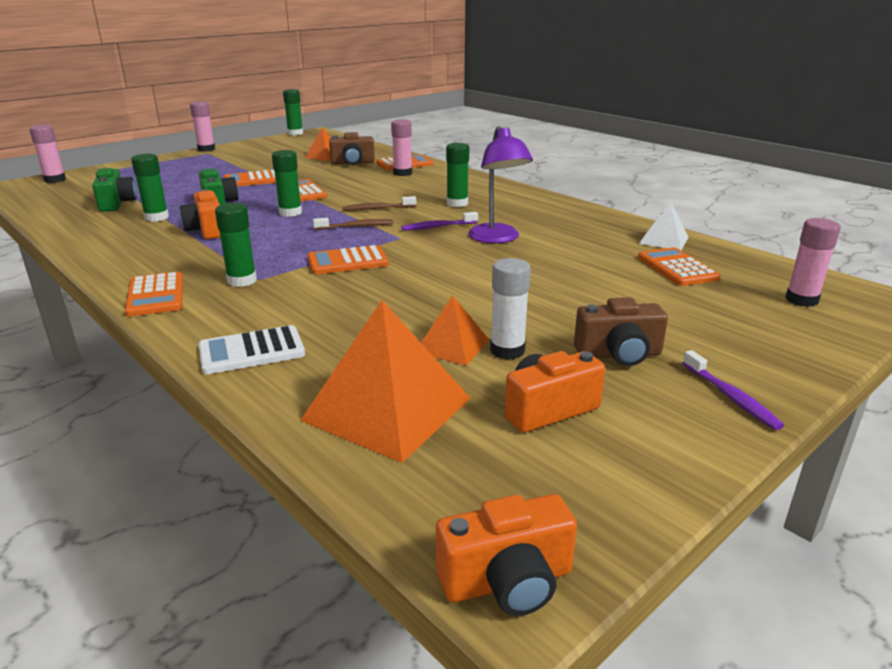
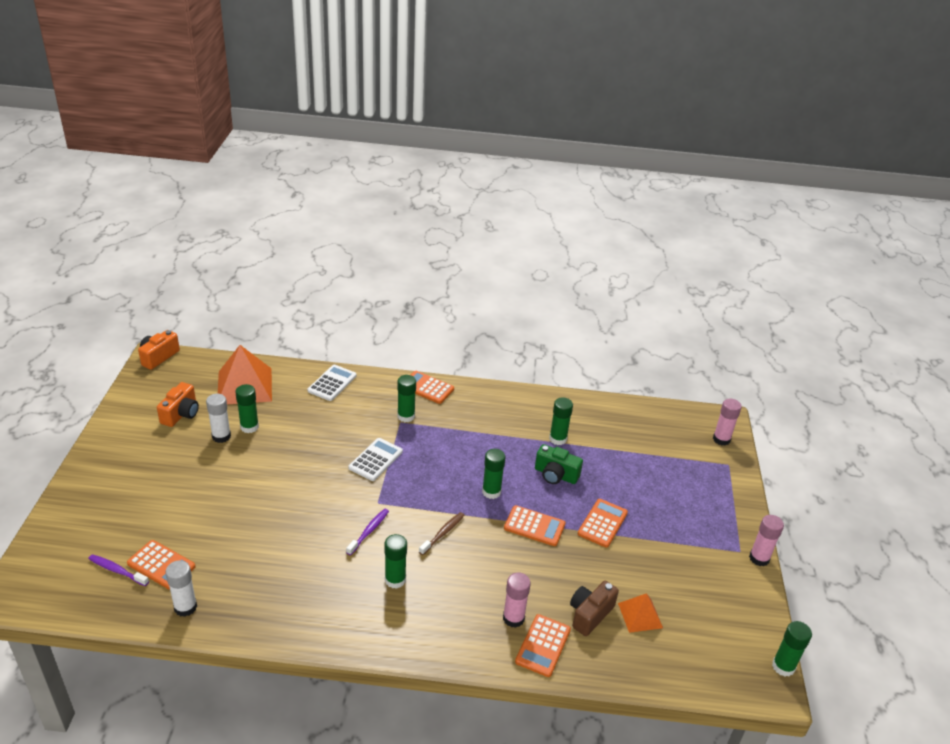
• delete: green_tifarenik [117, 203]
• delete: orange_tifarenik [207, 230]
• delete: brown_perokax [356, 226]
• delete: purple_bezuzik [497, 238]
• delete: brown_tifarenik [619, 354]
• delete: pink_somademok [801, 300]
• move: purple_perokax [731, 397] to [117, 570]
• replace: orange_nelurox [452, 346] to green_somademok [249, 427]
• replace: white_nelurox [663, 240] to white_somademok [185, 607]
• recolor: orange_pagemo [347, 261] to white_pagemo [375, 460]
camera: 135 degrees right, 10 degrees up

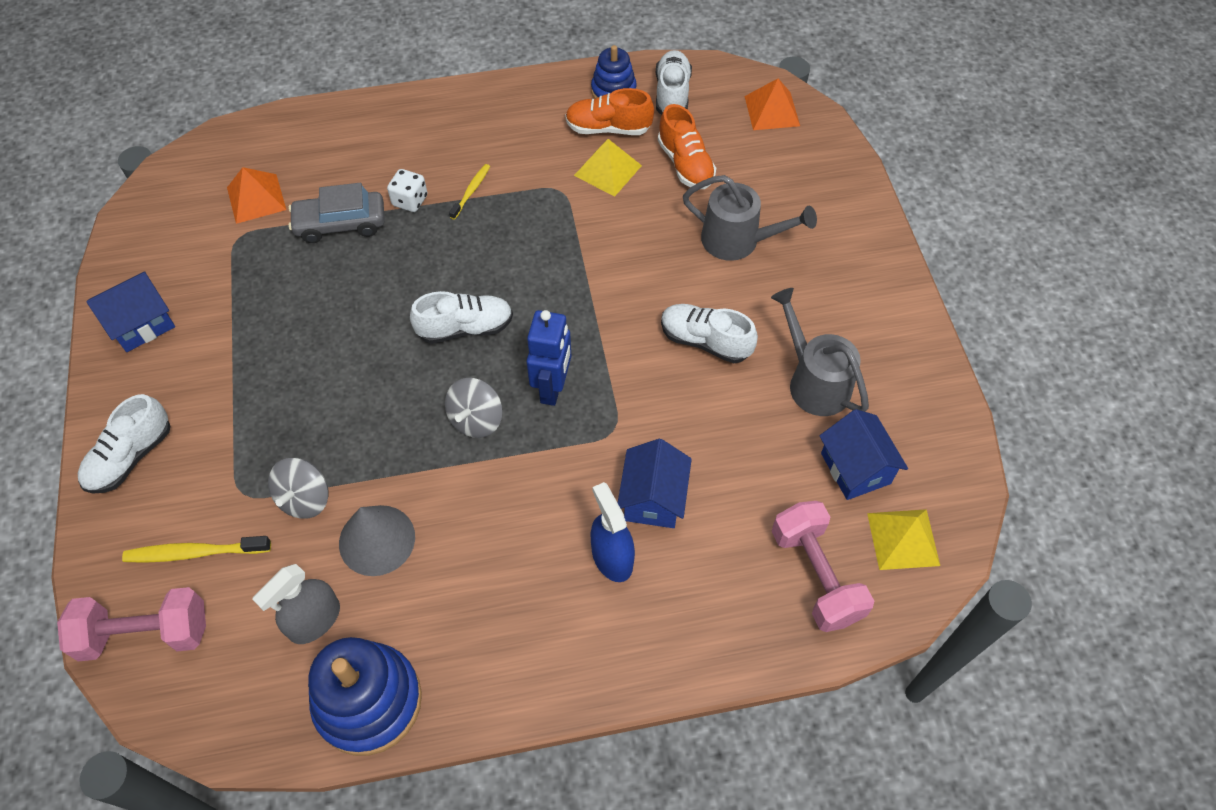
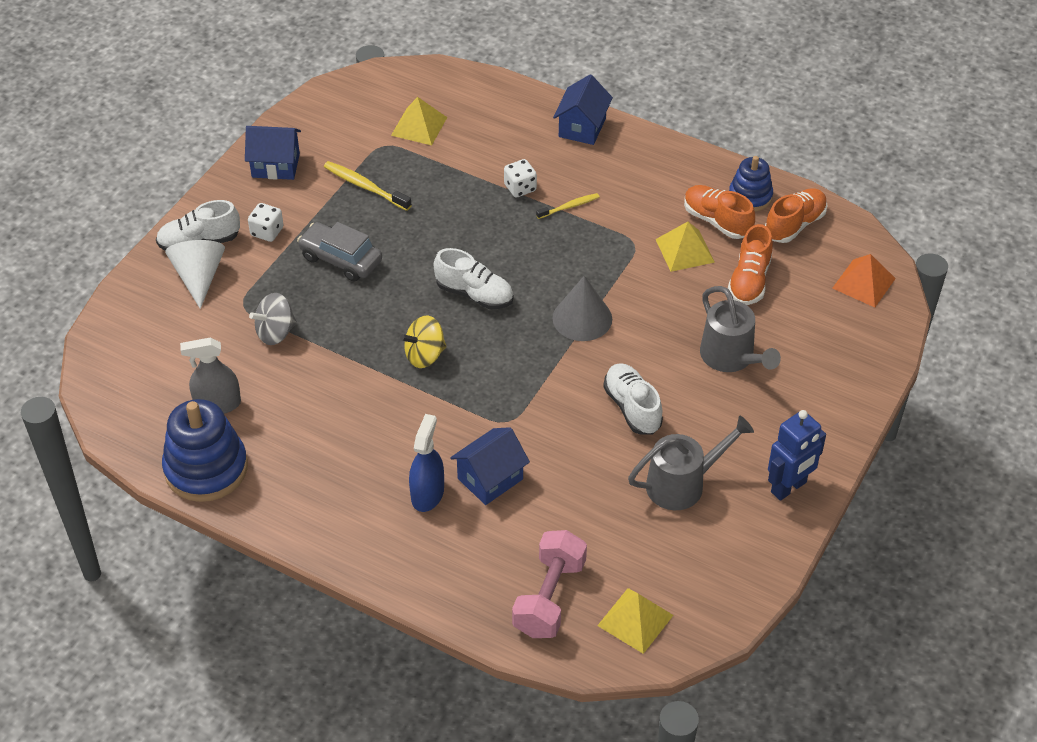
• delete: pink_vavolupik [145, 633]
• insert: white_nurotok [199, 277]
• insert: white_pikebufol [267, 232]
• move: yellow_perokax [194, 553] to [365, 186]
• move: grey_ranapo [340, 224] to [341, 259]
• move: grey_nurotok [377, 540] to [582, 318]
• move: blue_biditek [553, 388] to [789, 487]
• move: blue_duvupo [855, 468] to [582, 127]
• recolor: orange_nelurox [256, 198] to yellow_nelurox [419, 126]
• recolor: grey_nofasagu [476, 419] to yellow_nofasagu [424, 355]
• recolor: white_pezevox [672, 94] to orange_pezevox [794, 225]
• rotate: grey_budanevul [813, 381] = [683, 484] 60 degrees clockwise
camera: 40 degrees right, 10 degrees down

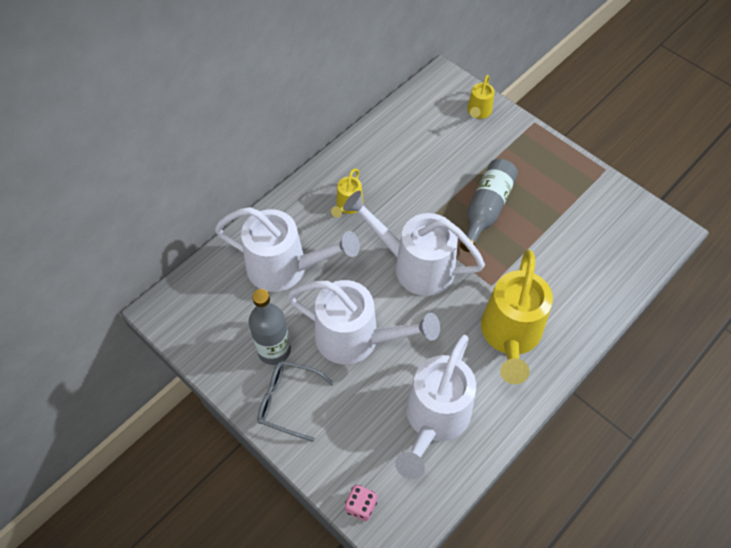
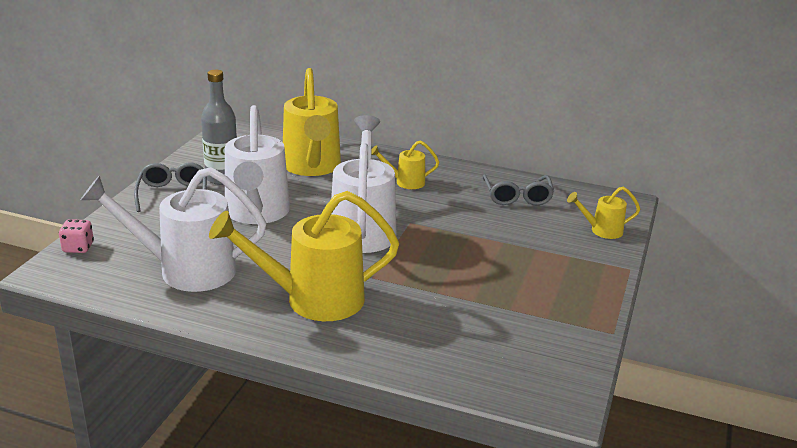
• delete: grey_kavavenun [486, 209]
• insert: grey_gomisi [517, 197]
• recolor: white_budanevul [286, 268] to yellow_budanevul [312, 167]
camera: 65 degrees right, 30 degrees down

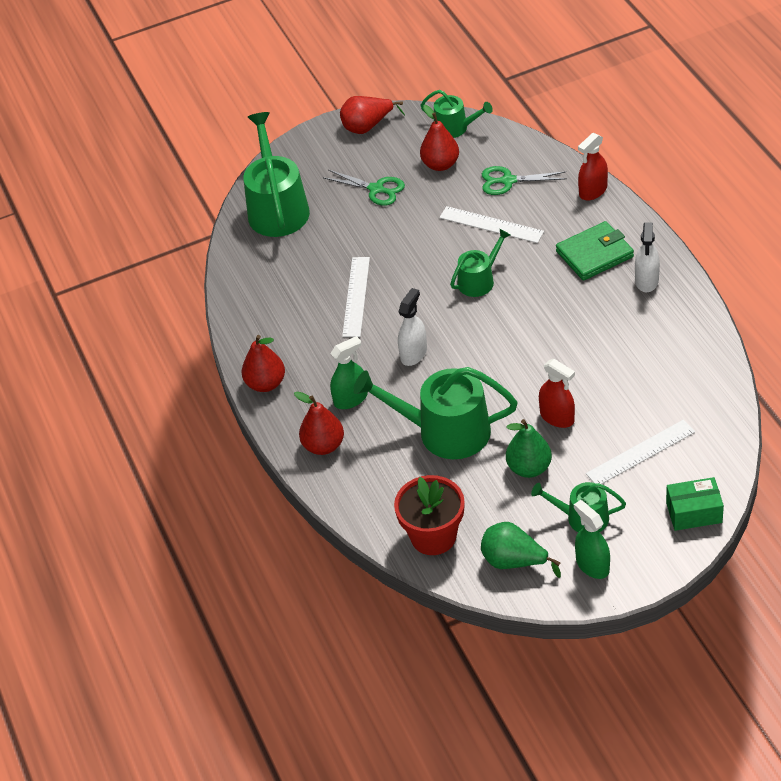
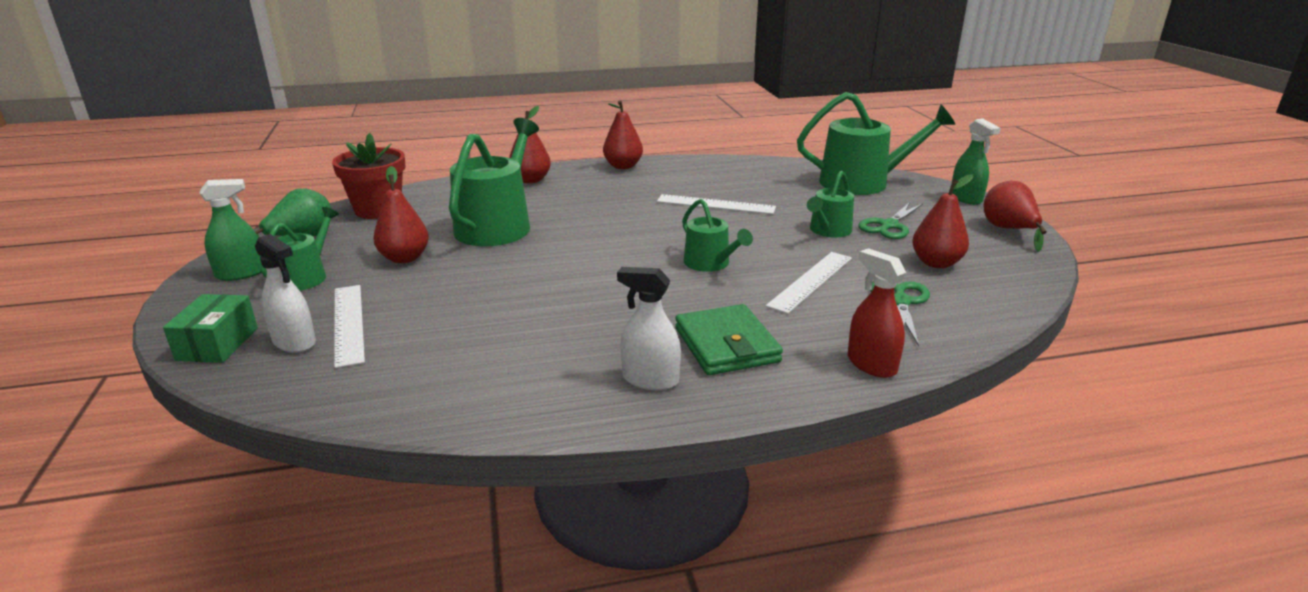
• delete: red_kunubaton [557, 417]
• move: green_kunubaton [351, 399] to [966, 198]
• move: white_kunubaton [413, 354] to [294, 342]
• move: green_budanevul [455, 128] to [828, 231]
• recolor: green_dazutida [529, 468] to red_dazutida [404, 258]
camera: 95 degrees right, 20 degrees down

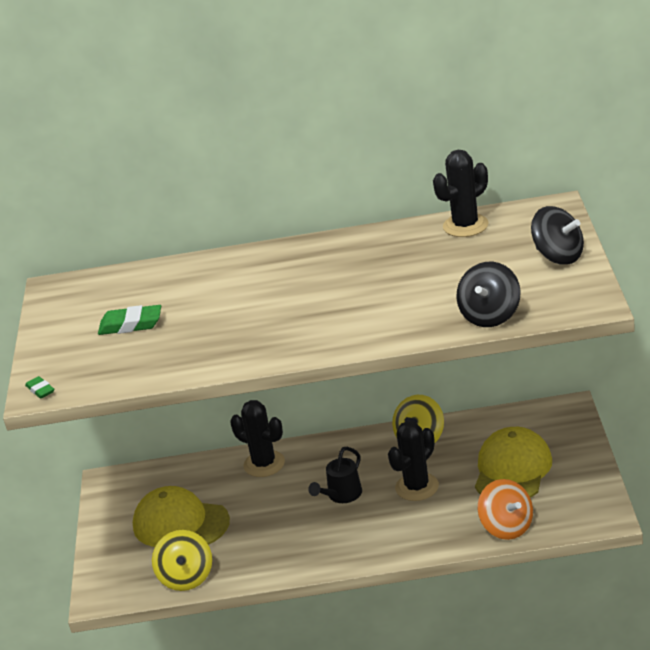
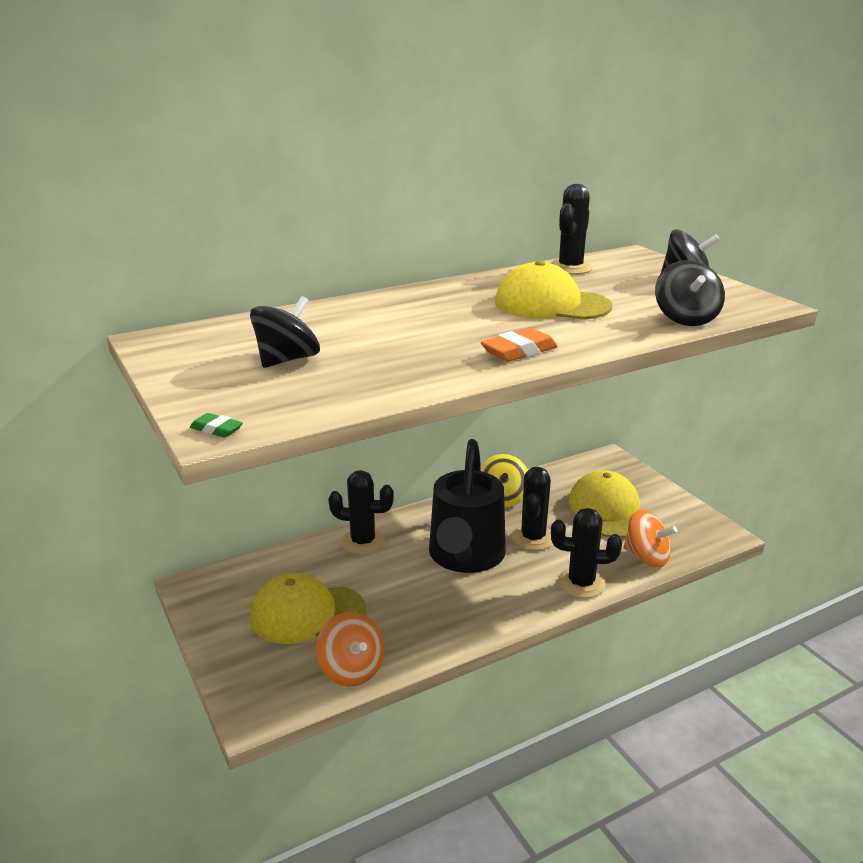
• insert: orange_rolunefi [519, 351]
• insert: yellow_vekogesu [551, 304]
• insert: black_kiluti [581, 583]
• replace: green_rolunefi [131, 325] to black_nofasagu [287, 360]
• recolor: yellow_nofasagu [186, 577] to orange_nofasagu [351, 670]
• resize: black_budanevul [341, 495] = [465, 557] x2.19
camera: 30 degrees left, 5 degrees down

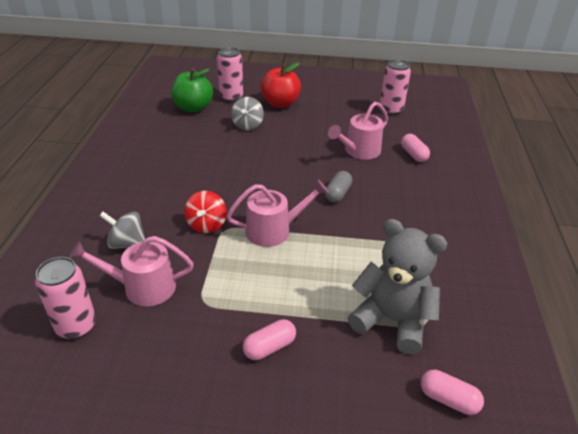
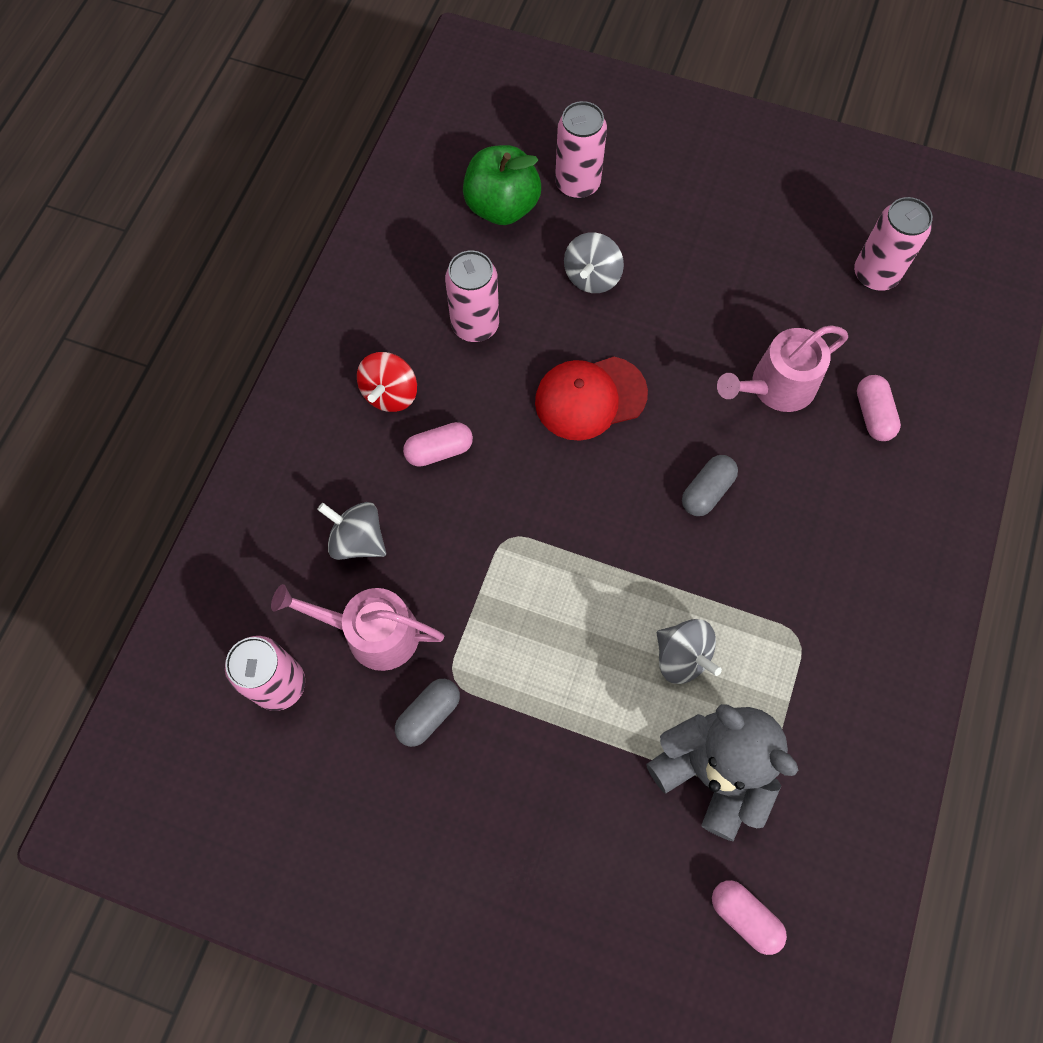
• delete: pink_budanevul [273, 230]
• delete: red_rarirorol [280, 103]
• insert: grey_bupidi [429, 715]
• insert: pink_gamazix [475, 325]
• insert: red_vekogesu [590, 398]
• insert: grey_nofasagu [682, 657]
• move: red_nofasagu [206, 225] to [390, 393]
• move: pink_bupidi [269, 347] to [439, 450]
camera: 15 degrees right, 30 degrees up

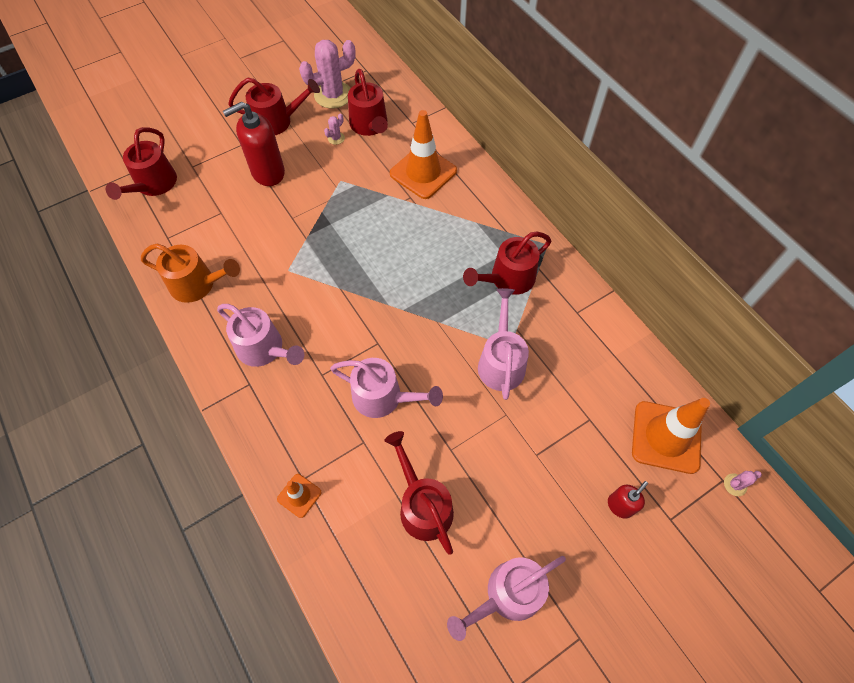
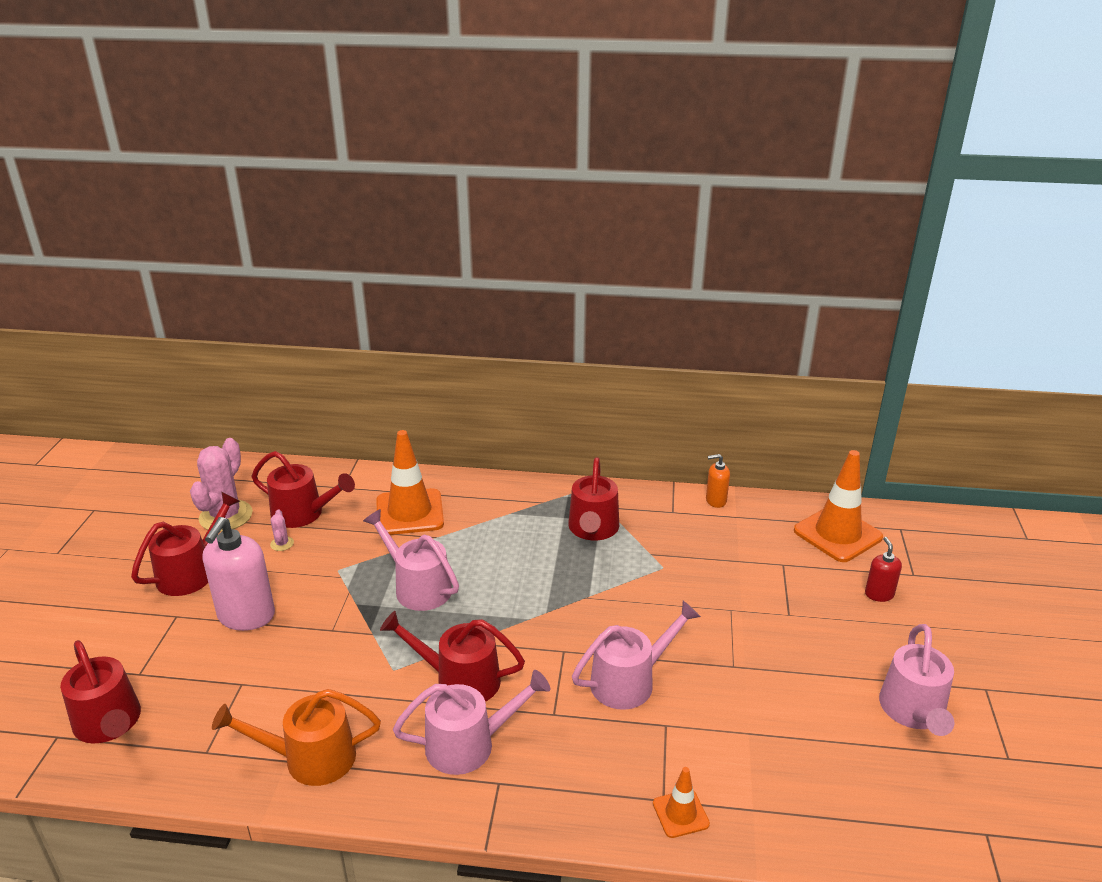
• delete: pink_kiluti [735, 485]
• insert: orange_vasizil [715, 501]
• move: red_budanevul [422, 505] to [459, 680]
• move: pink_budanevul [501, 362] to [418, 587]
• recolor: red_vasizil [268, 172] to pink_vasizil [246, 616]
• rotate: orange_budanevul [197, 284] = [310, 758] 150 degrees counterclockwise
camera: 50 degrees left, 30 degrees down

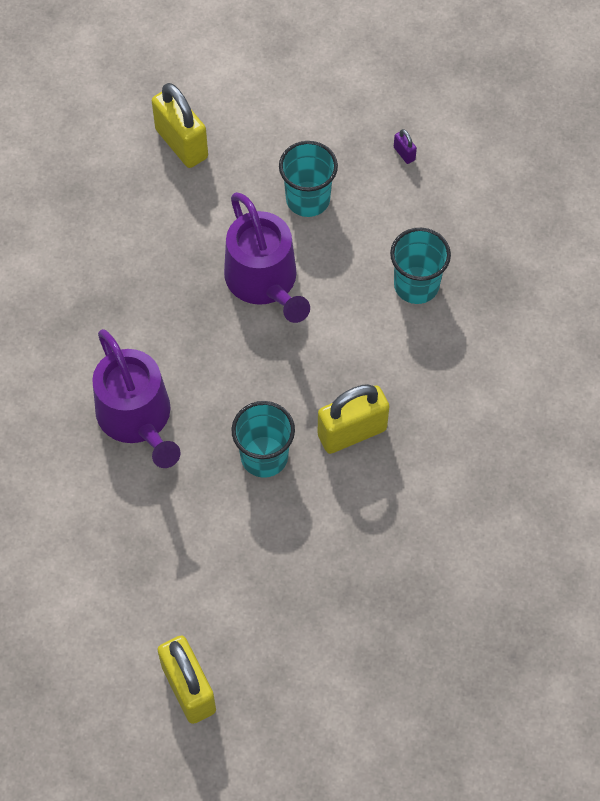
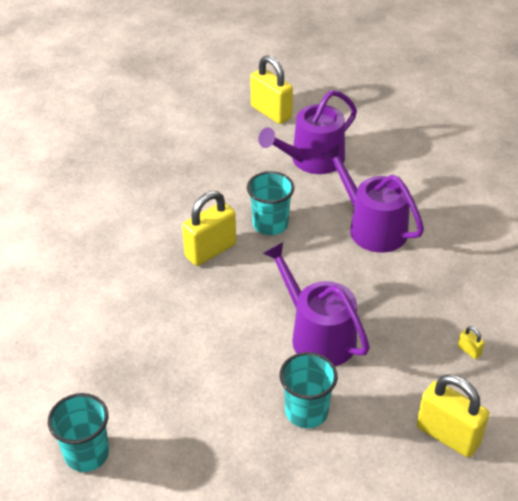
• delete: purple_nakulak [404, 153]
• insert: purple_budanevul [312, 160]
• insert: yellow_nakulak [469, 351]
• move: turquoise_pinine [416, 285] to [87, 454]
camera: 165 degrees right, 20 degrees down

